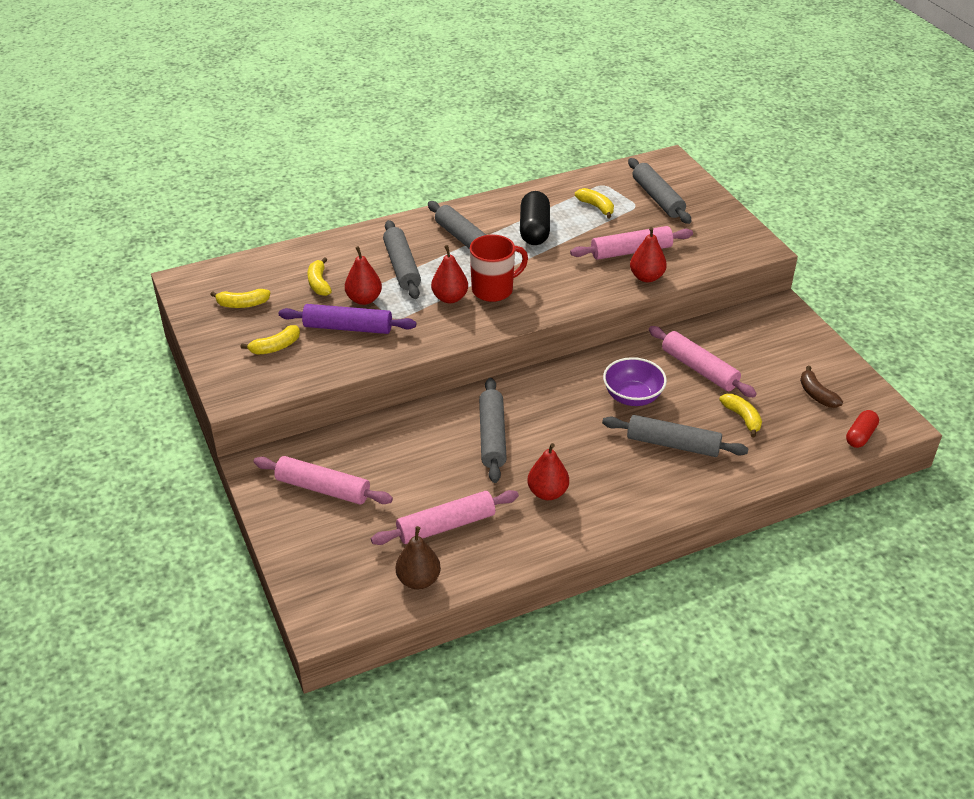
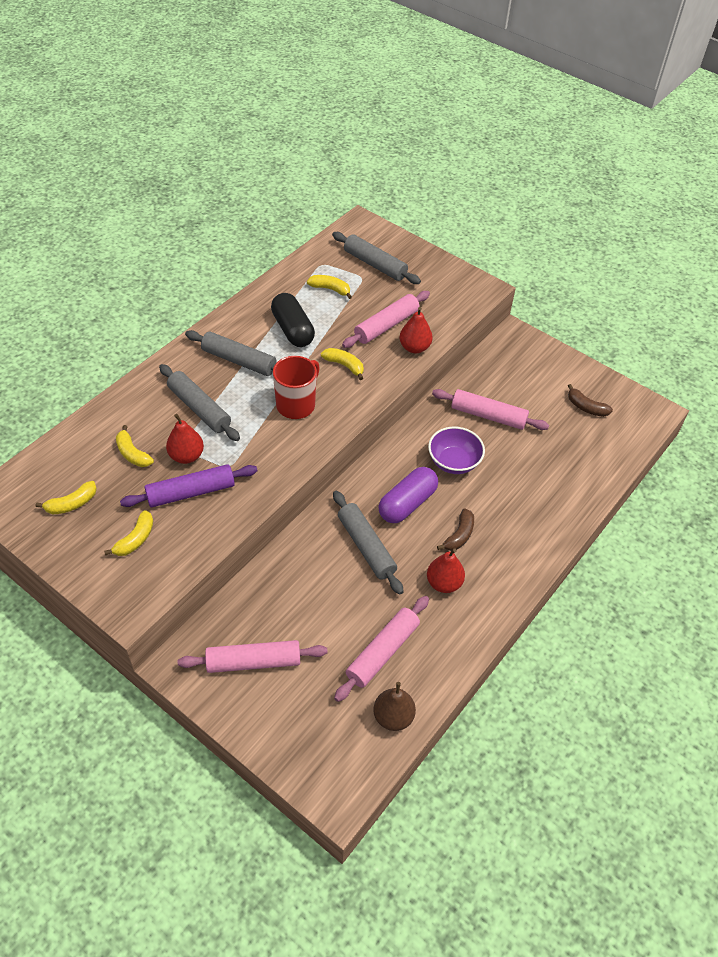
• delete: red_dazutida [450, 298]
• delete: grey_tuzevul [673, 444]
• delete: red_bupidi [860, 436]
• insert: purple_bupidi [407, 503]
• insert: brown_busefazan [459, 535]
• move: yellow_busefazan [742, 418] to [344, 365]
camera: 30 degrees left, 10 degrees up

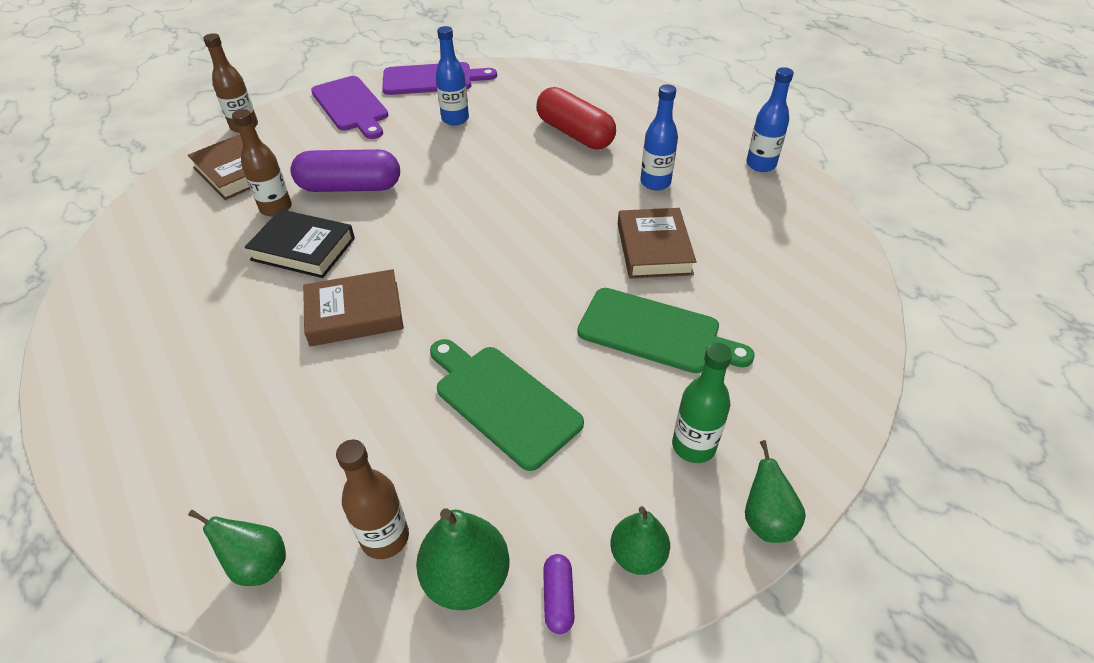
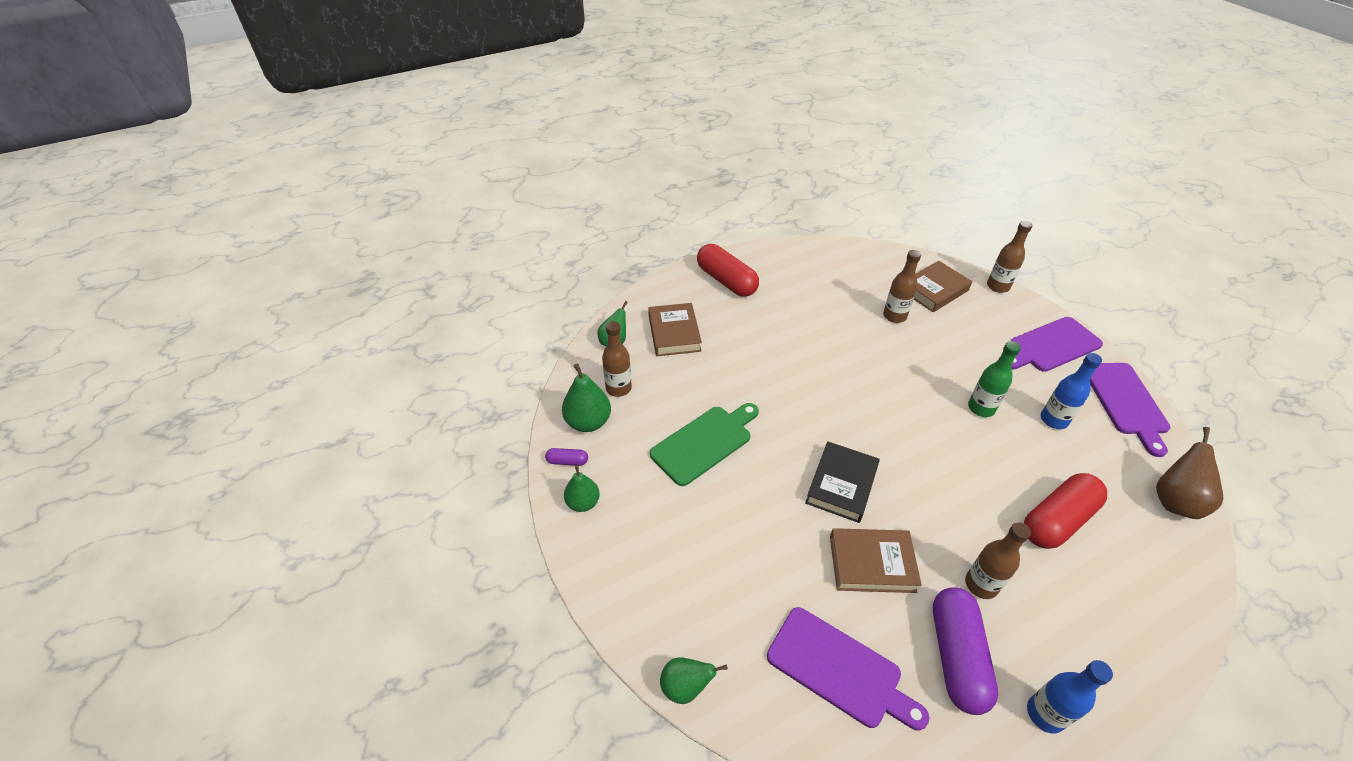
• delete: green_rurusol [656, 332]
• insert: red_bupidi [726, 281]
• insert: purple_rurusol [839, 669]
• insert: brown_dazutida [1174, 501]
• move: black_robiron [303, 249] to [841, 485]
• move: purple_bupidi [350, 187] to [956, 656]
• move: brown_robiron [355, 313] to [674, 333]
• move: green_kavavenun [693, 446] to [981, 408]
• move: green_dazutida [766, 520] to [685, 687]
• recolor: blue_kavavenun [655, 183] to brown_kavavenun [981, 584]
camera: 95 degrees right, 0 degrees up

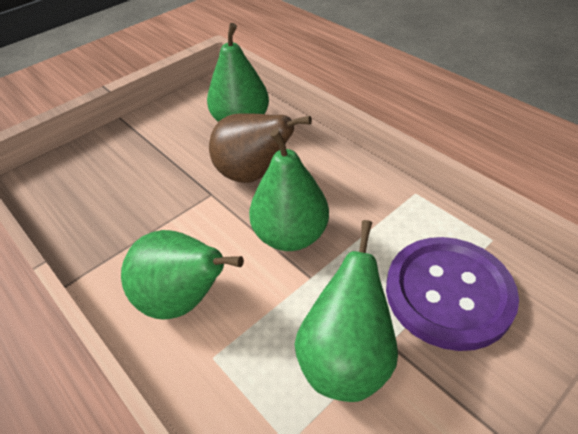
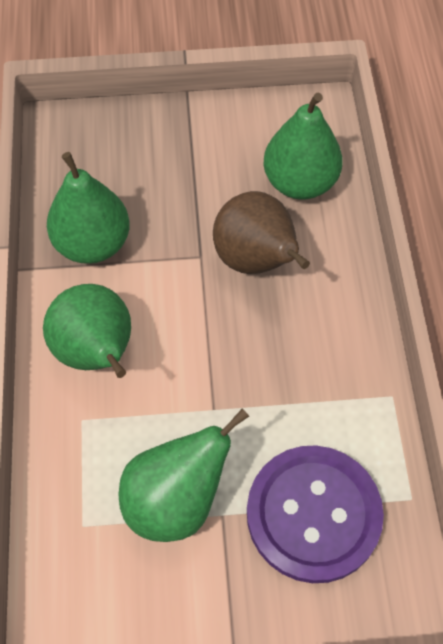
• move: green_dazutida [290, 235] to [93, 243]
camera: 35 degrees right, 15 degrees up

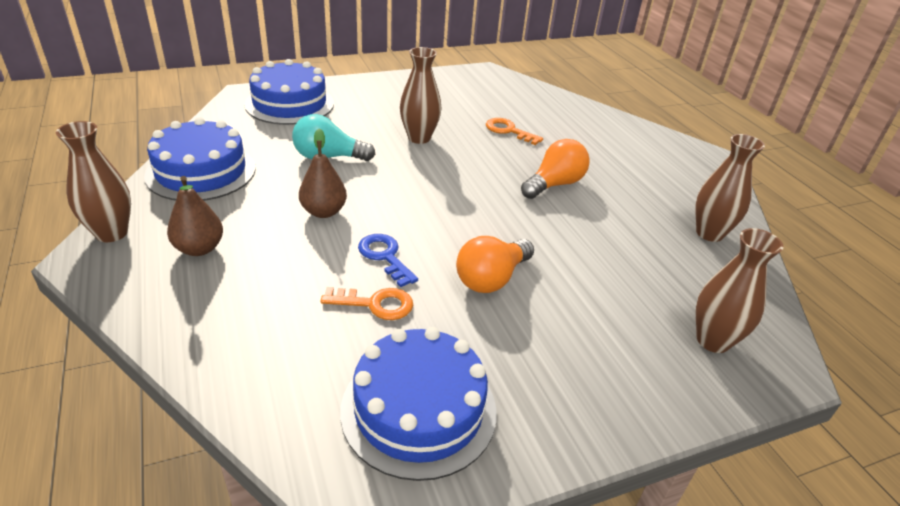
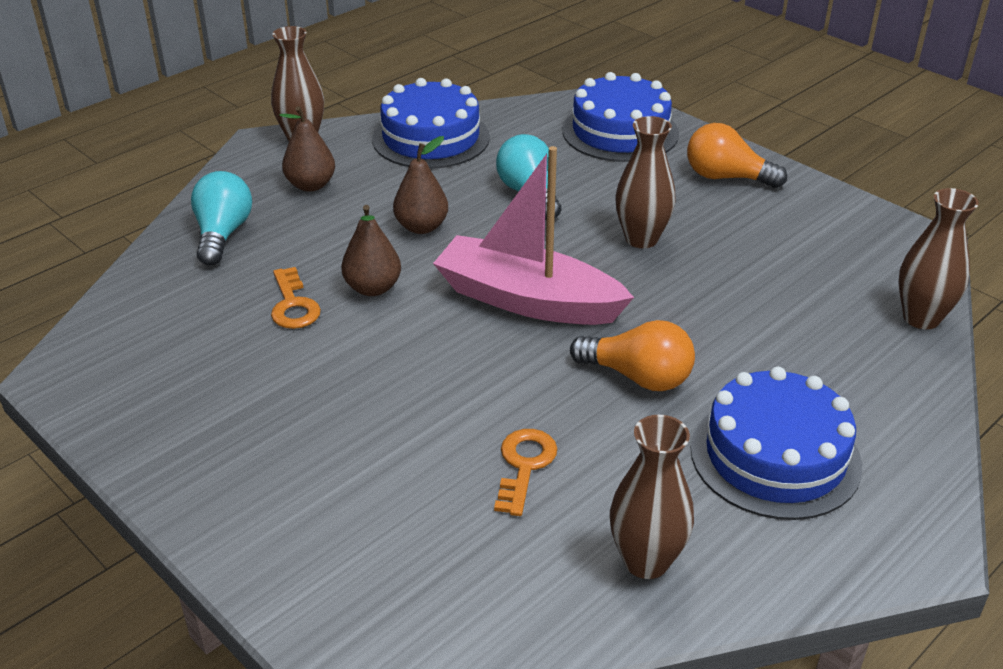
• insert: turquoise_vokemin [222, 234]
• insert: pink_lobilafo [527, 300]
• move: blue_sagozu [419, 409] to [775, 456]
• move: orange_vokemin [491, 278] to [726, 177]
• move: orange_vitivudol [508, 131] to [524, 465]
• move: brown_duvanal [713, 340] to [921, 318]
• replace: blue_vitivudol [385, 256] to brown_dazutida [373, 288]
camera: 70 degrees right, 0 degrees up

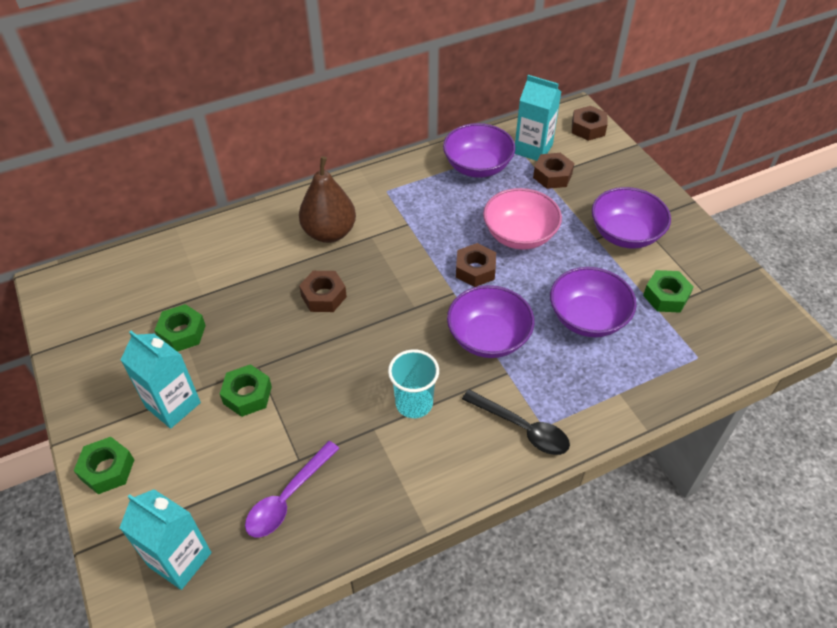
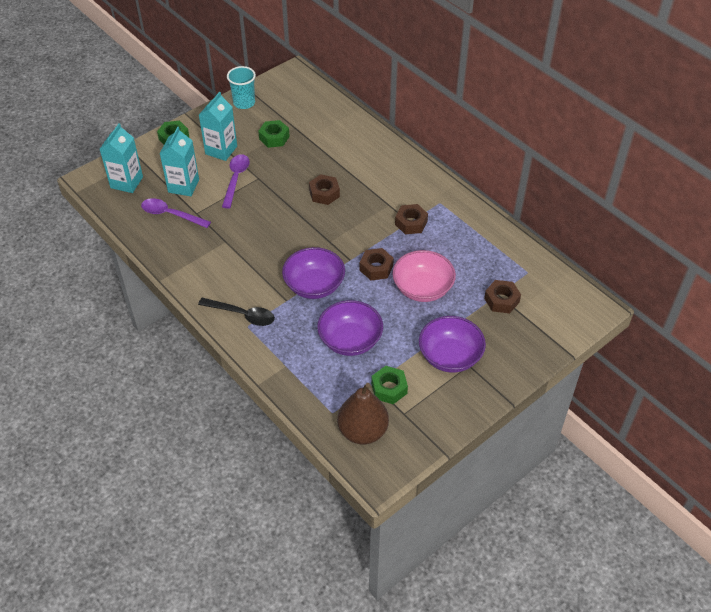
• delete: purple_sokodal [477, 166]
• move: brown_dazutida [329, 233] to [362, 431]
• move: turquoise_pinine [414, 403] to [244, 103]
• move: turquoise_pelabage [533, 149] to [183, 186]
• move: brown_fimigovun [588, 128] to [411, 223]
• replace: green_fimigovun [247, 395] to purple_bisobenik [236, 179]
• rotate: black_bisobenik [522, 428] = [242, 315] 90 degrees counterclockwise
camera: 75 degrees right, 0 degrees up

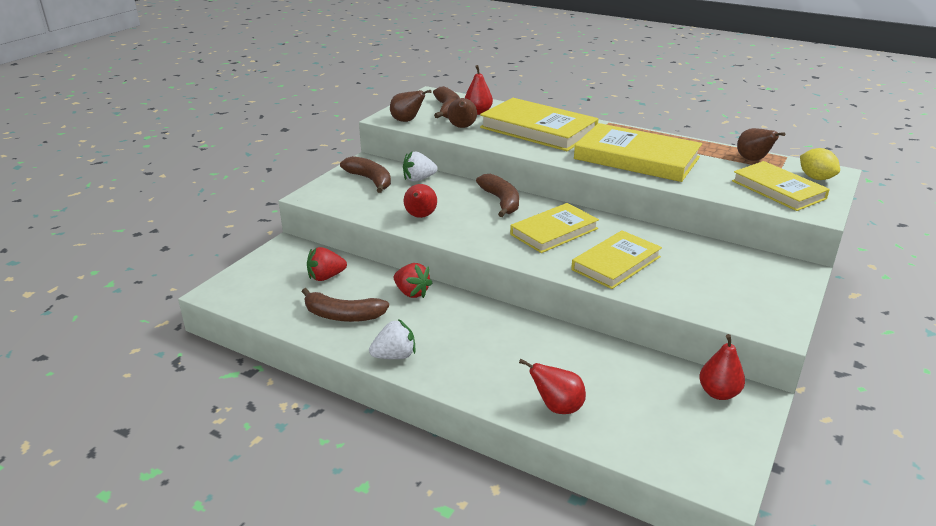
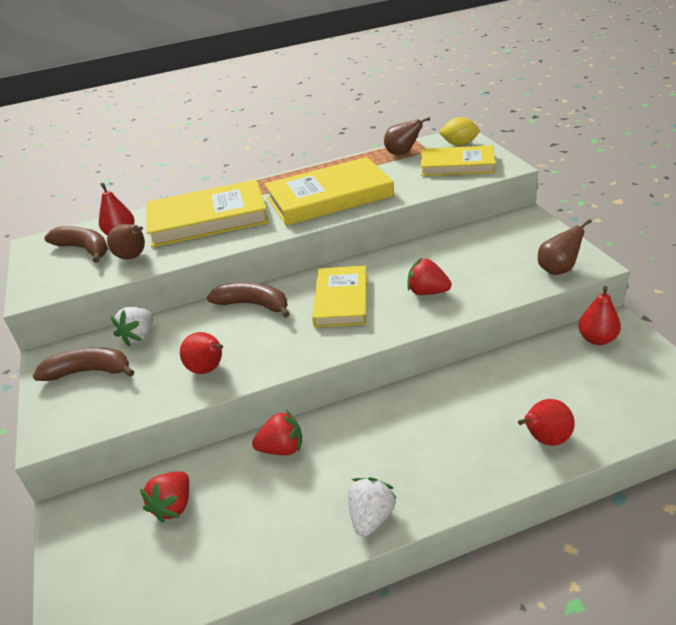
• delete: brown_busefazan [343, 315]
• move: brown_dazutida [407, 121] to [558, 270]
• replace: yellow_robiron [616, 263] to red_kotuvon [427, 292]
camera: 45 degrees left, 5 degrees up

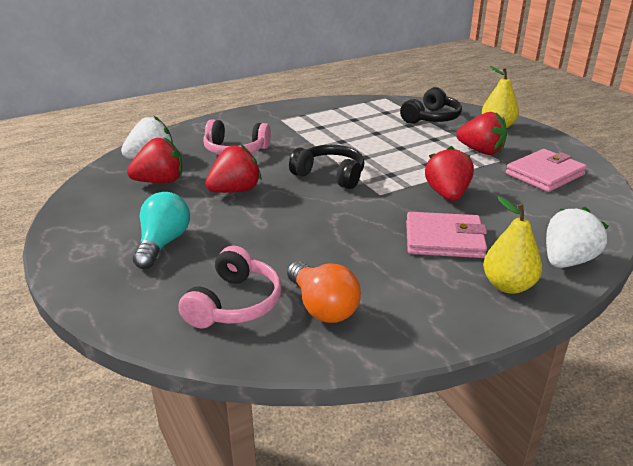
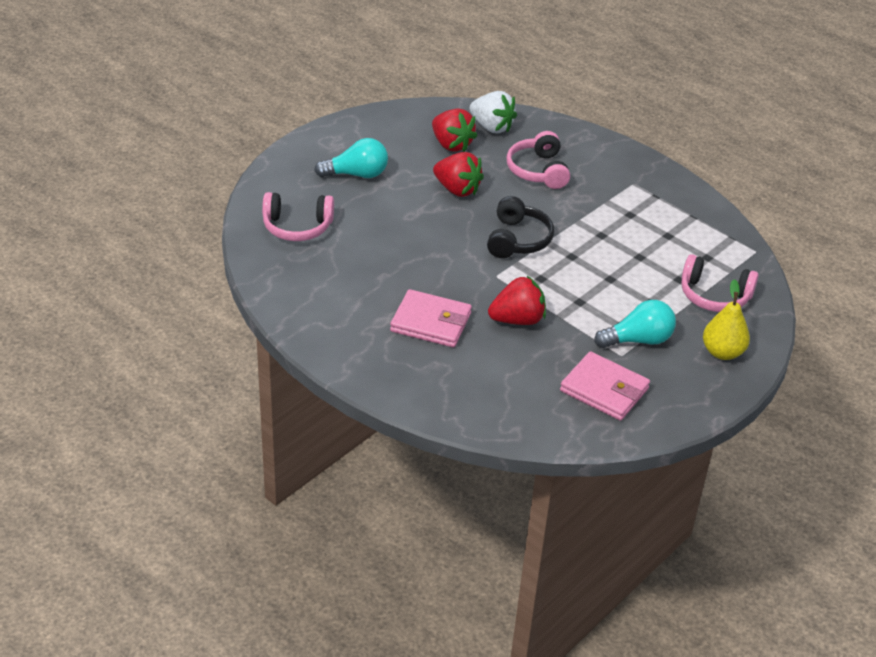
• delete: orange_vokemin [322, 307]
• delete: yellow_dazutida [508, 286]
• delete: white_kotuvon [567, 261]
• replace: red_kotuvon [481, 151] to turquoise_vokemin [638, 340]
• recolor: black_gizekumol [431, 118] to pink_gizekumol [714, 296]
• rotate: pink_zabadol [444, 239] = [431, 322] 60 degrees counterclockwise
camera: 70 degrees right, 10 degrees up

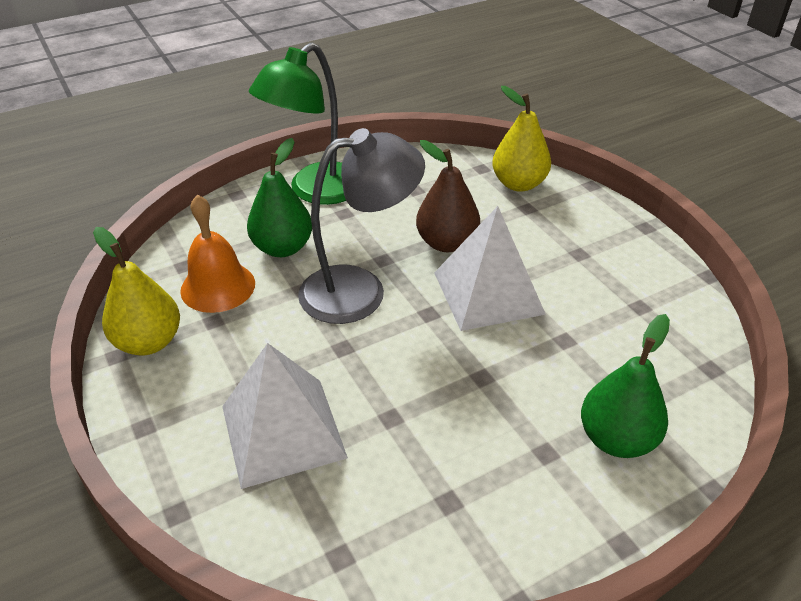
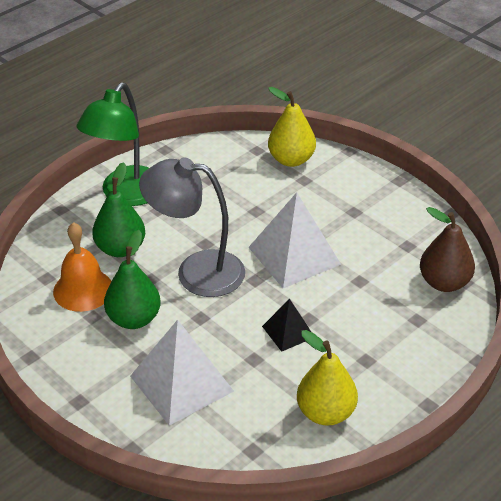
• insert: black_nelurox [288, 331]
• move: yellow_dazutida [149, 342] to [326, 413]
• move: brown_dazutida [446, 243] to [444, 282]
• move: green_dazutida [616, 439] to [134, 319]
• rotate: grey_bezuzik [360, 290] = [196, 272] 135 degrees counterclockwise
camera: 15 degrees left, 0 degrees up

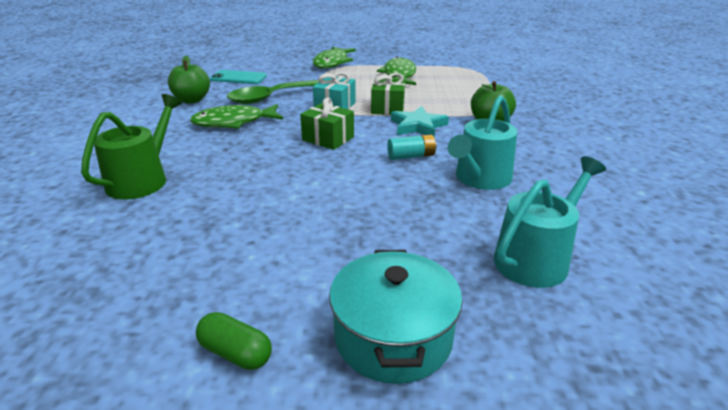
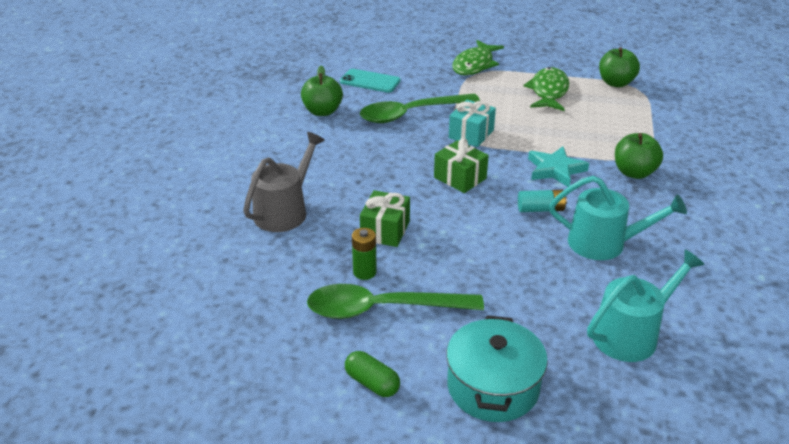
• delete: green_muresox [233, 122]
• insert: green_bisobenik [382, 309]
• insert: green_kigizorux [364, 272]
• insert: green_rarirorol [616, 83]
• move: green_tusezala [388, 108] to [385, 230]
• recolor: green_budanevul [142, 180] to grey_budanevul [284, 211]
• rotate: turquoise_budanevul [480, 178] = [604, 243] 120 degrees counterclockwise
camera: 10 degrees right, 5 degrees up

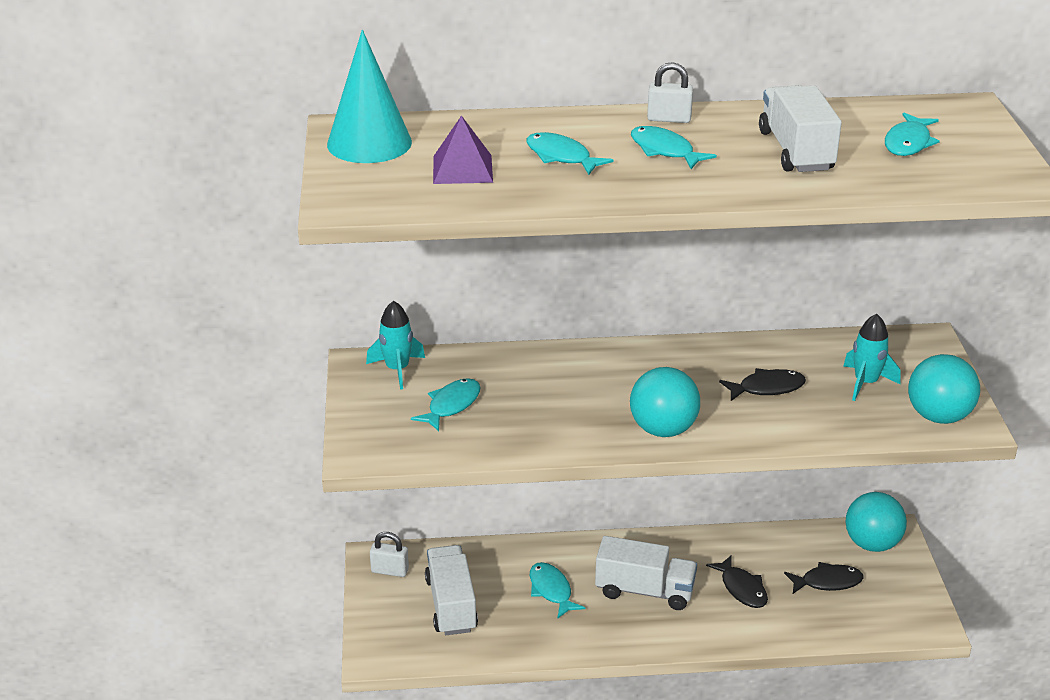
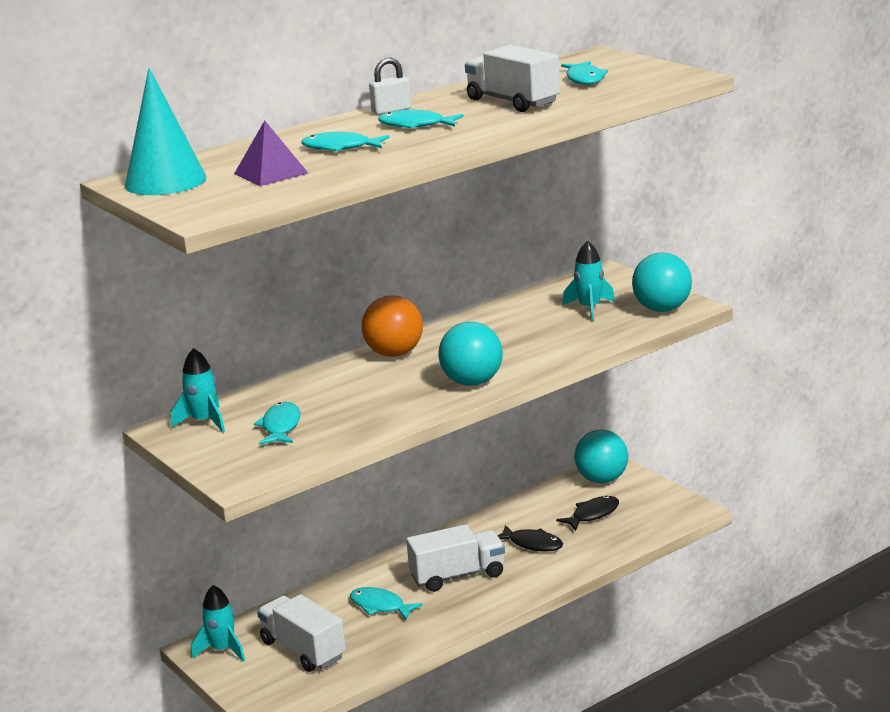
• delete: black_muresox [767, 388]
• insert: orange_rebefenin [394, 354]
• replace: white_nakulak [390, 570] to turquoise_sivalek [223, 650]
camera: 30 degrees left, 10 degrees down

